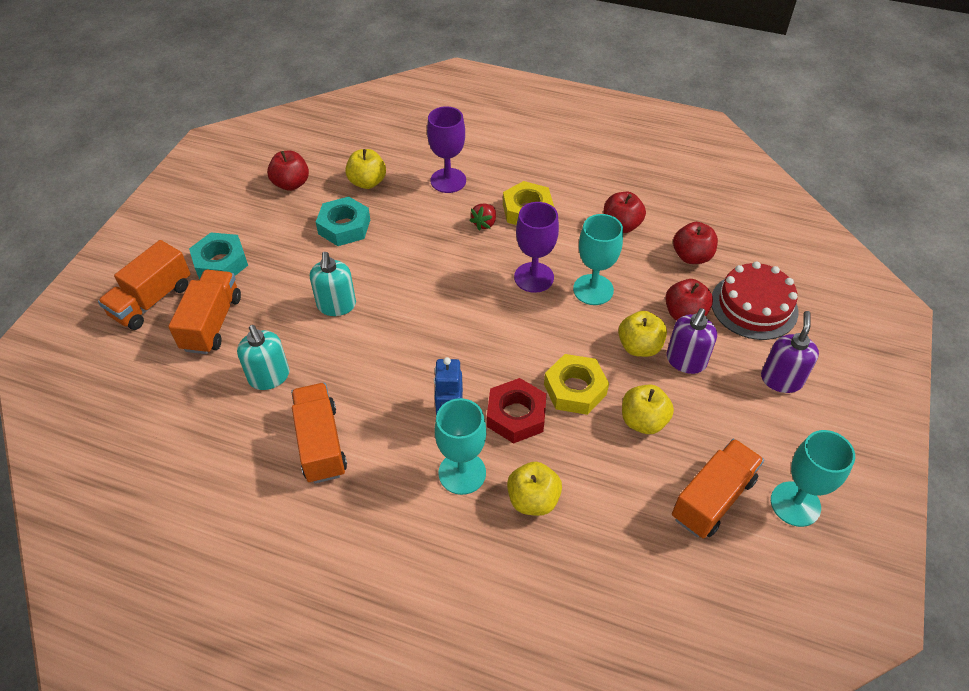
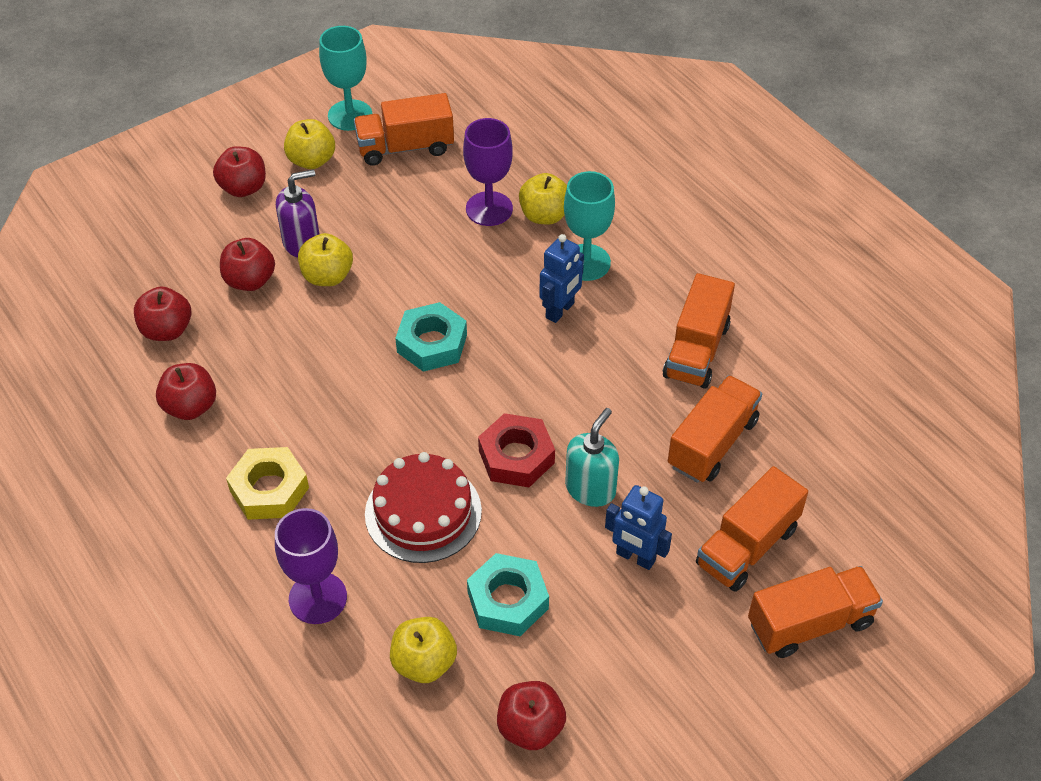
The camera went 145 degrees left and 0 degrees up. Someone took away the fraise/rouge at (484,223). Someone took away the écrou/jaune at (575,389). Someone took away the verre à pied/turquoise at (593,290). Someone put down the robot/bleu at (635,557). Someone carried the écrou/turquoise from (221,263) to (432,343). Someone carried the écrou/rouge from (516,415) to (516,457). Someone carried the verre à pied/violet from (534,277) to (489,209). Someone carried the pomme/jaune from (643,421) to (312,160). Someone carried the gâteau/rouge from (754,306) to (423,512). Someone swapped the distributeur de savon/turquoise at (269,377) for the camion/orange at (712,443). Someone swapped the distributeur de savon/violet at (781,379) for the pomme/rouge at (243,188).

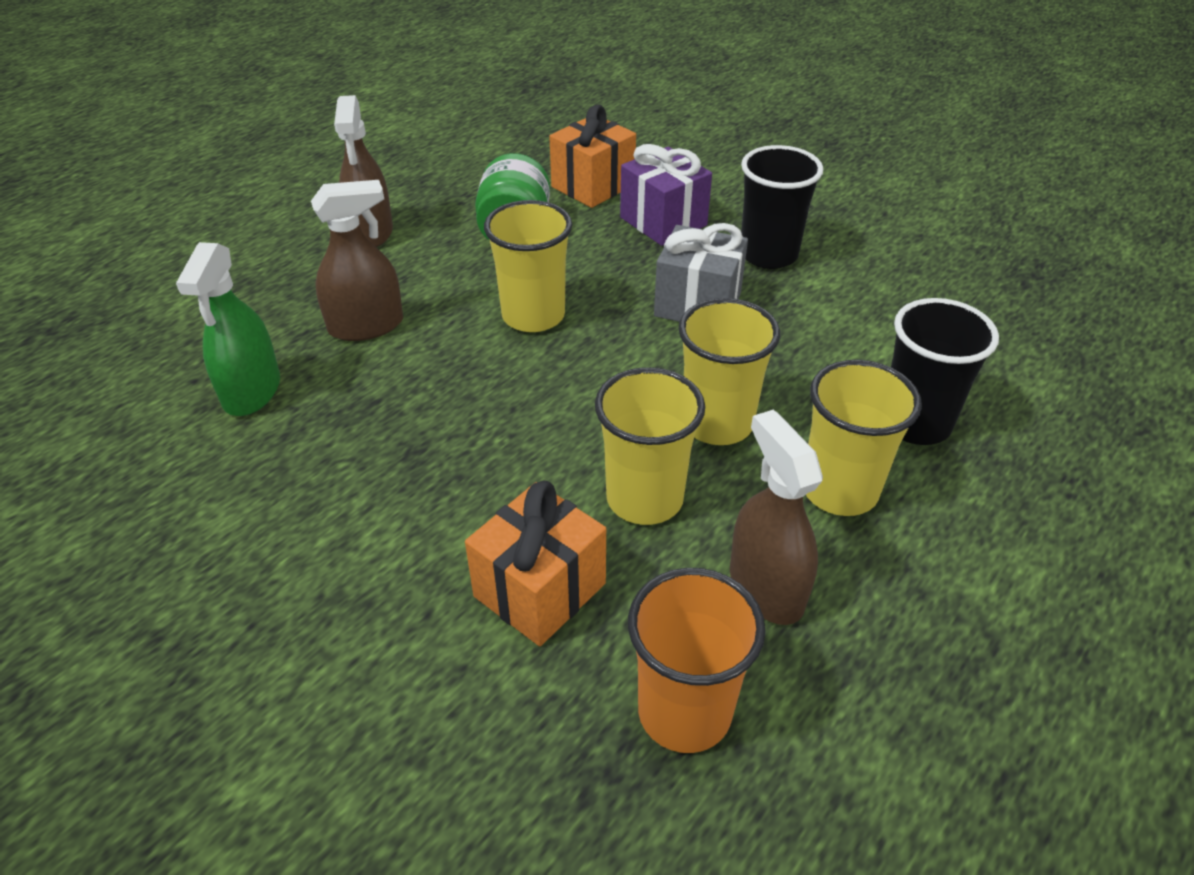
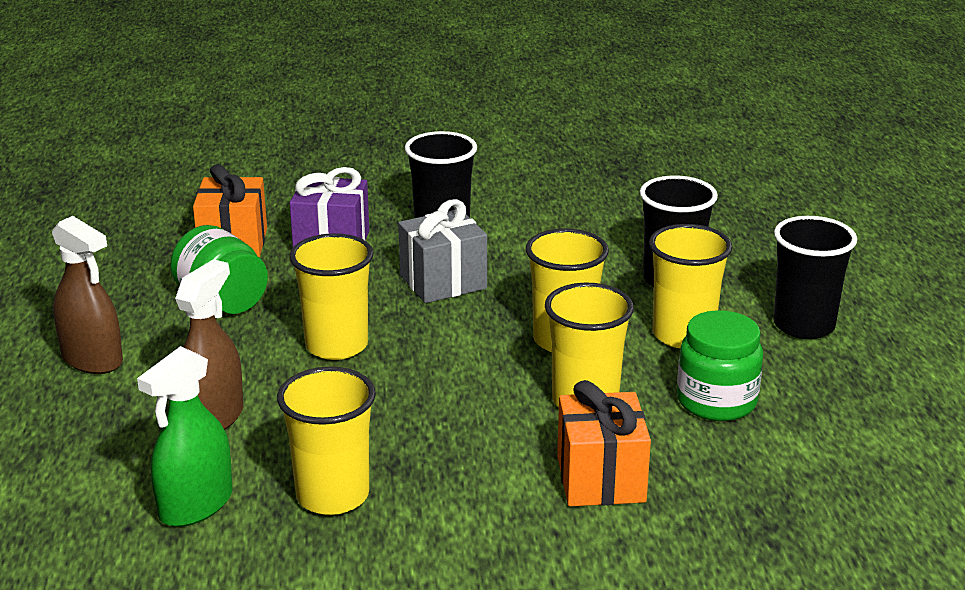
The camera went 45 degrees left and 15 degrees down. Someone took away the gobelet/orange at (684,712). Someone put down the gobelet/jaune at (332,495). Someone put down the gobelet/noir at (804,325). Someone swapped the vaporisateur/marron at (766,588) for the bocal/vert at (716,401). Someone rotated the vaporisateur/vert at (252,391) by 75 degrees clockwise.

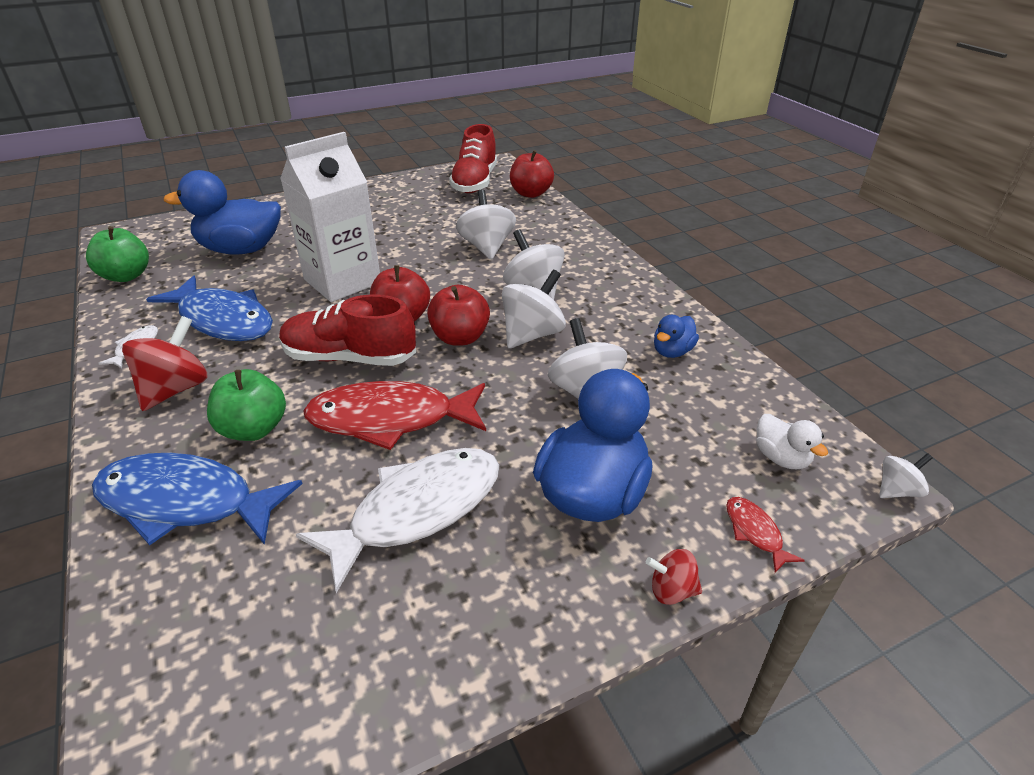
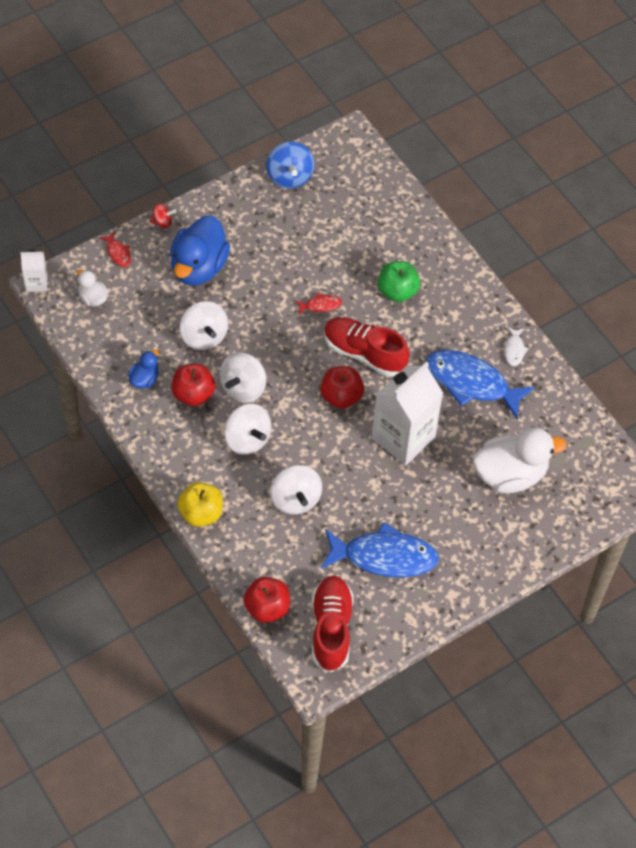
The camera went 170 degrees right and 20 degrees up. Someone took away the pomme/vert at (126,276). Someone took away the toupie/rouge at (175,389). Someone took away the poisson/blanc at (418,510). Someone put down the pomme/jaune at (201,513). Someone put down the toupie/bleu at (289,177). Someone carried the poisson/bleu from (185,502) to (384,557). Someone carried the pomme/rouge from (460,337) to (193,394). Someone swapped the toupie/blanc at (897,490) for the brique de lait/blanc at (36,283). Someone repainted the canard/bleu at (241,249), which became the canard/blanc at (510,475). Someone rotated the chaussure/rouge at (349,358) by 150 degrees counterclockwise. Someone scaled the poisson/rouge at (390,419) by 0.43.

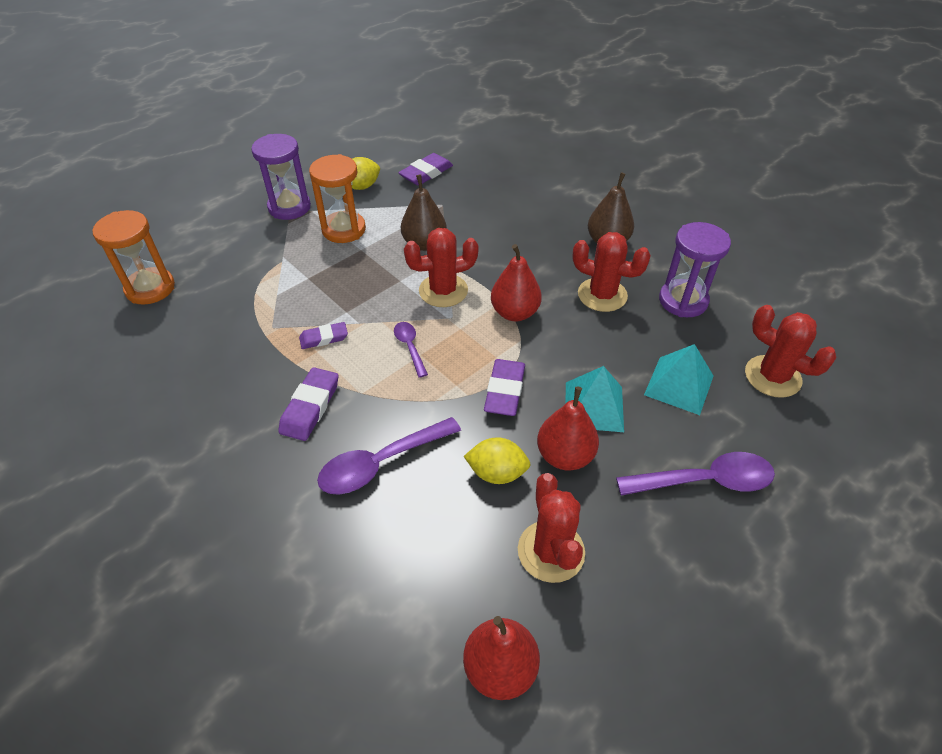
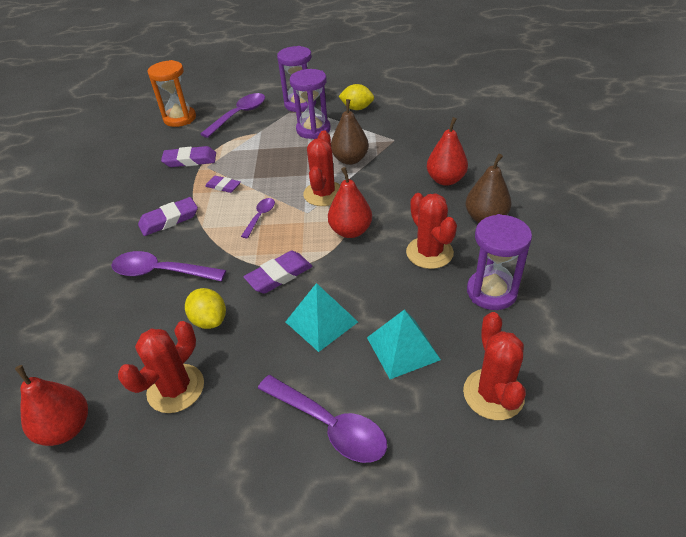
The camera went 45 degrees right and 5 degrees down. Someone put down the cuillère/violet at (239,115). Someone carried the gomme/violet from (426,173) to (190,160). Someone carried the poire/rouge from (565,455) to (445,180). Someone repainted the sablier/orange at (344,230), which became the sablier/violet at (313,130). Someone rotated the cactus/rouge at (443,291) by 75 degrees clockwise.

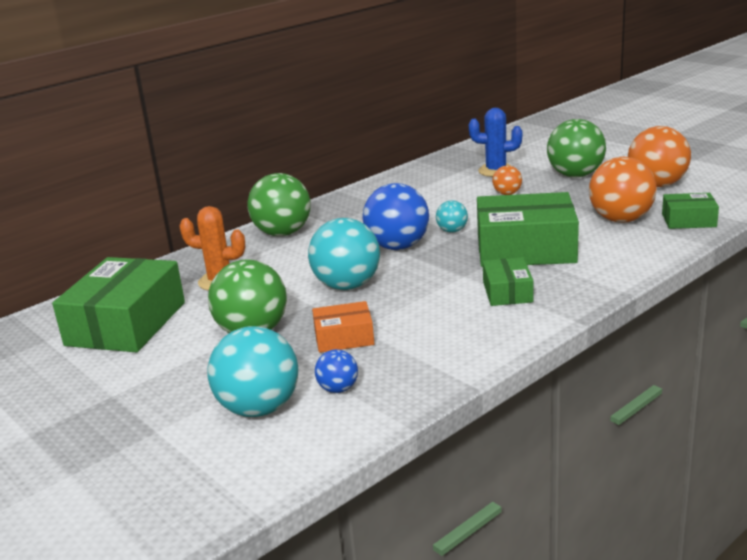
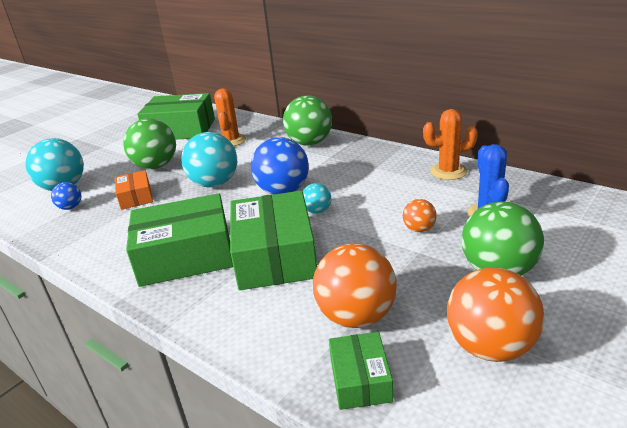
The camera went 80 degrees right and 5 degrees up. Someone put down the cactus/orange at (448,171). Someone scaled the boîte/vert at (507,292) by 1.95.

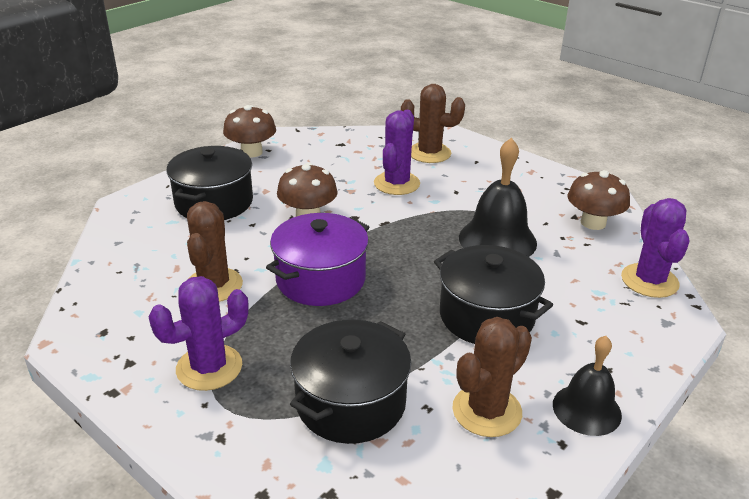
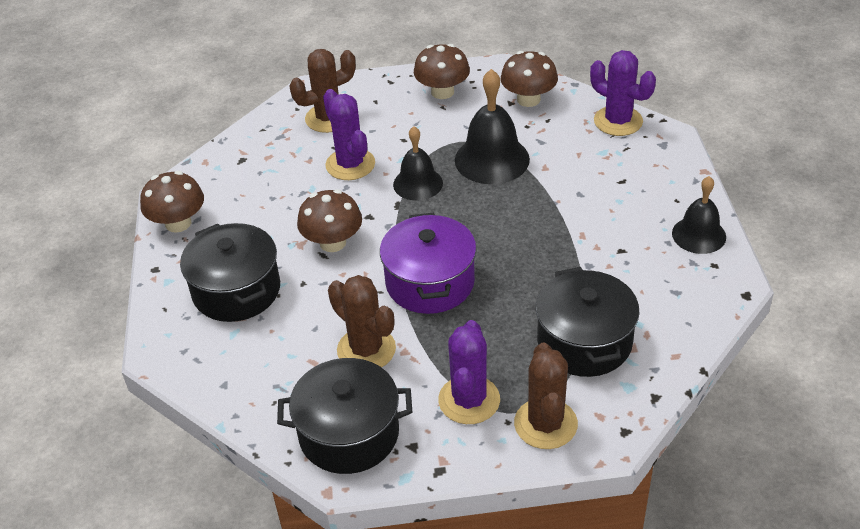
The camera went 45 degrees left and 10 degrees up. Someone put down the cloche/noir at (418,183). Someone put down the champignon/marron at (442,92). Someone carried the marmite/noir from (486,316) to (349,434). Someone carried the cactus/marron from (487,411) to (545,424).

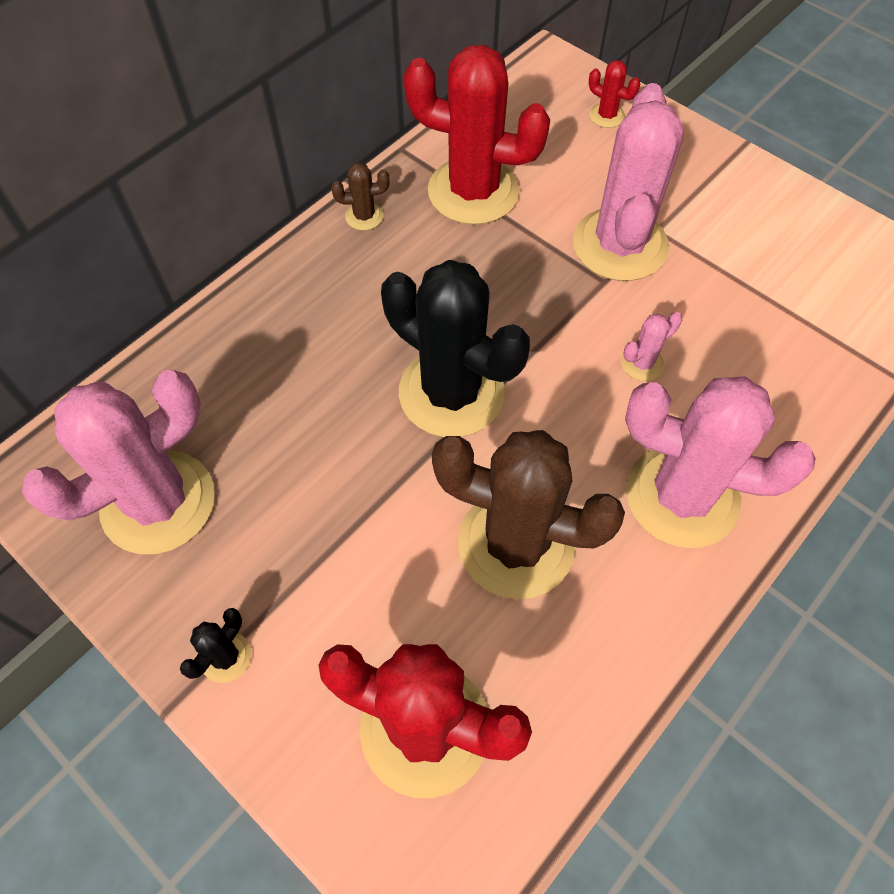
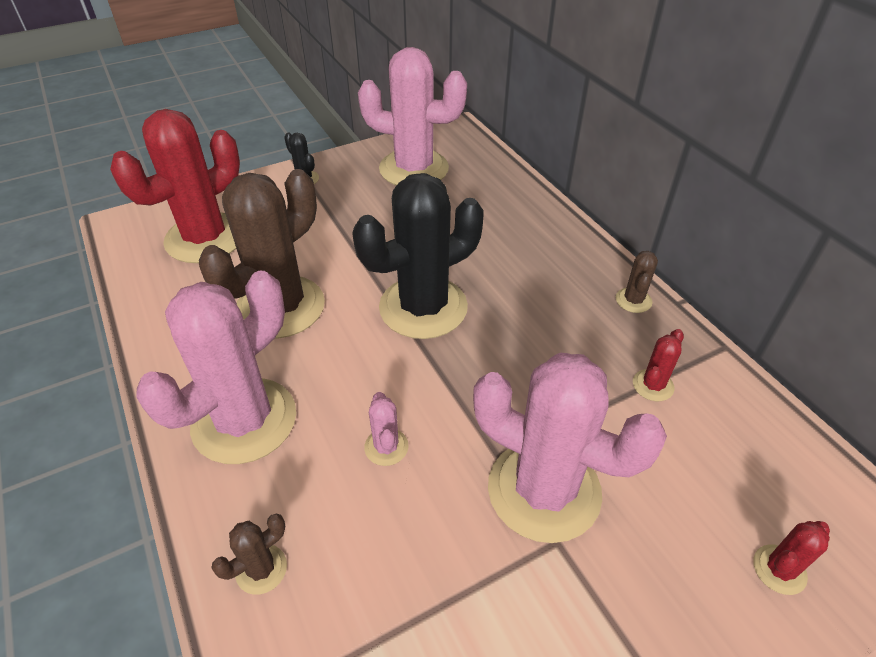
The camera went 110 degrees right and 15 degrees down. Someone put down the cactus/marron at (261,569). Someone rotated the cactus/rose at (158,502) by 60 degrees counterclockwise. Someone scaled the cactus/rouge at (473,191) by 0.41.

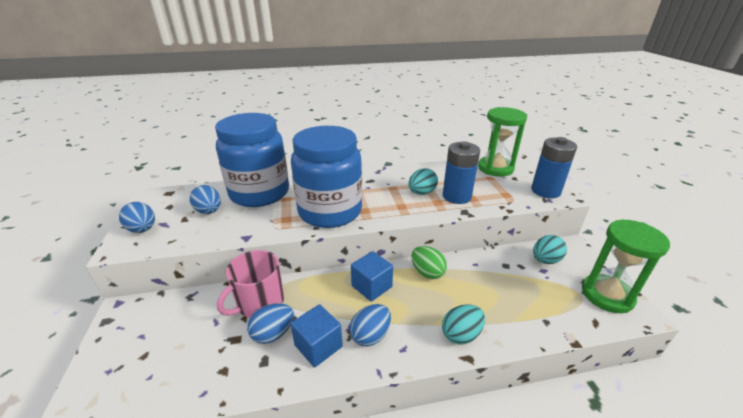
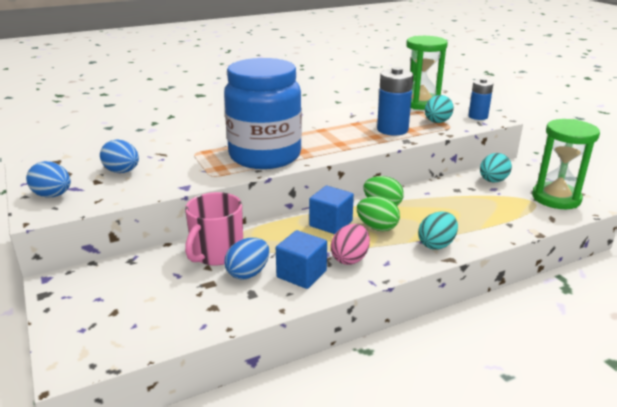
The camera went 15 degrees left and 5 degrees down. Someone took away the bocal/bleu at (260,193). Someone put down the œuf/vert at (377,227). Someone carried the œuf/turquoise from (421,193) to (437,122). Someone repainted the œuf/bleu at (370,335), which became the œuf/rose at (350,258). Someone scaled the pile/bleu at (545,191) by 0.65.

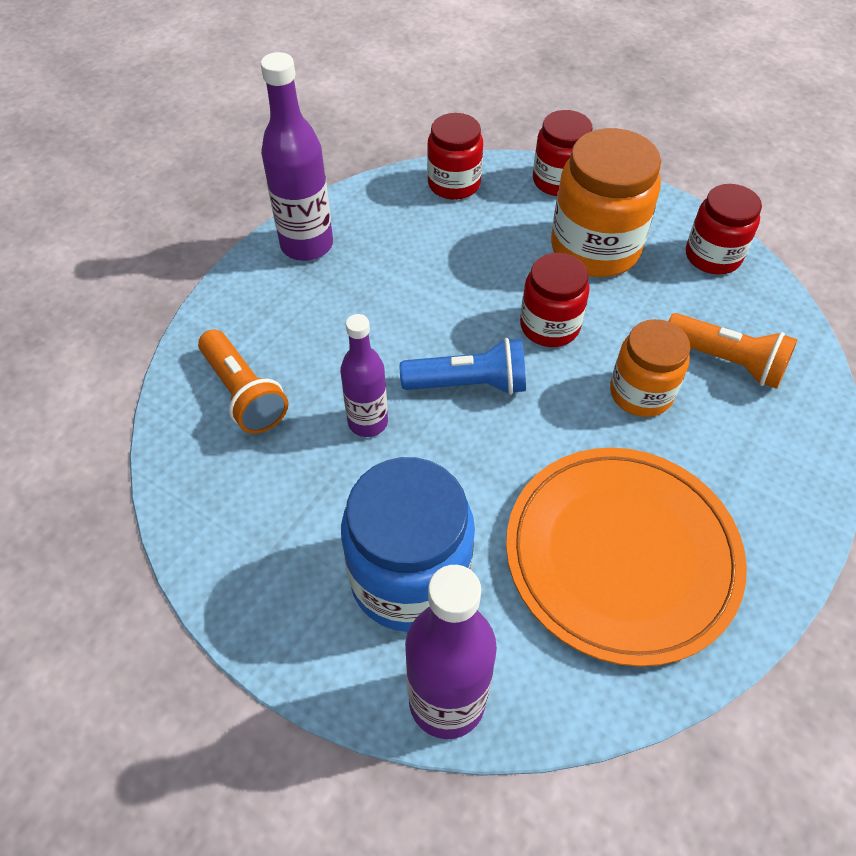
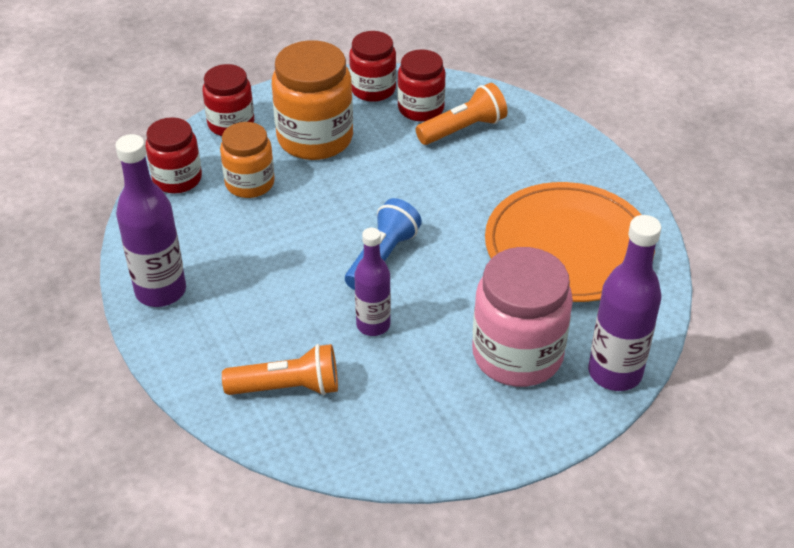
The camera went 60 degrees left and 10 degrees down. Someone carried the bocal/rouge from (549,326) to (421,108). Someone carried the bocal/orange from (641,393) to (250,183). Someone repainted the bocal/bleu at (410,578), which became the bocal/rose at (517,354).

